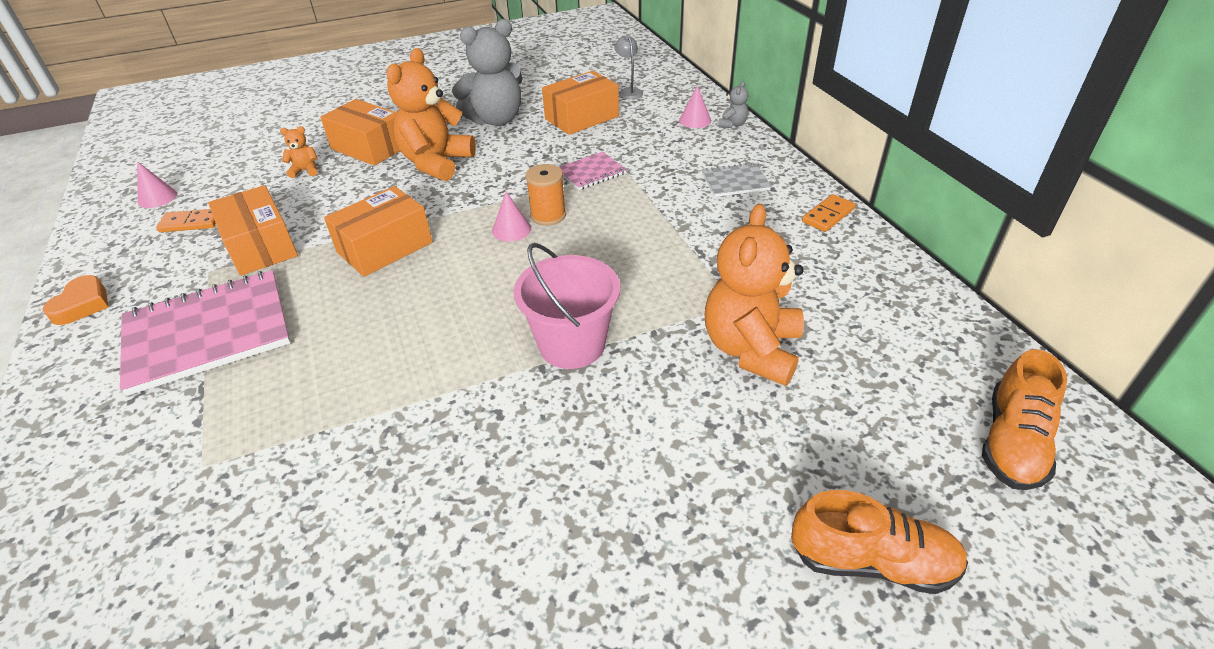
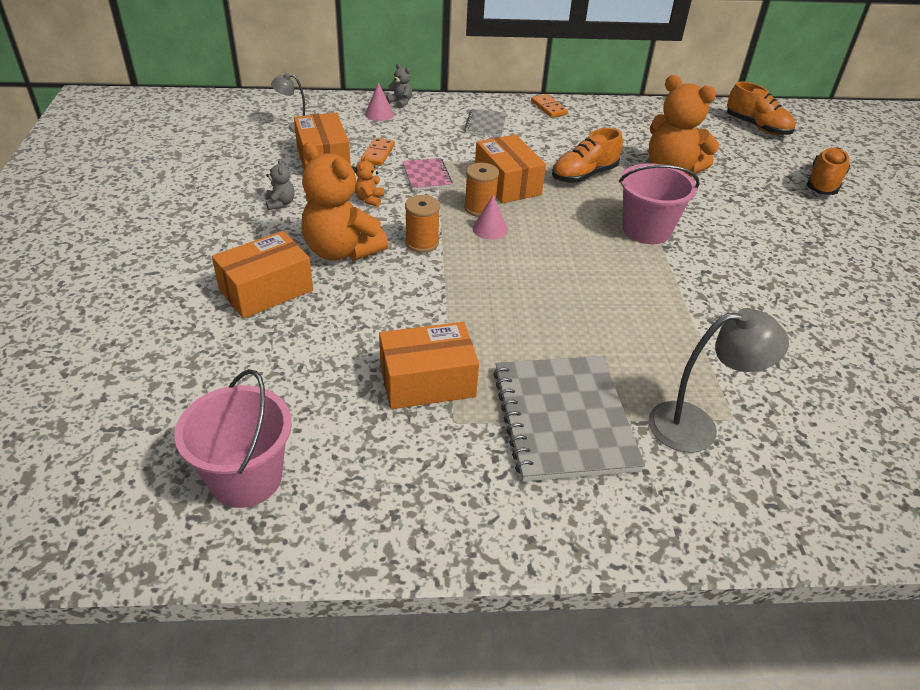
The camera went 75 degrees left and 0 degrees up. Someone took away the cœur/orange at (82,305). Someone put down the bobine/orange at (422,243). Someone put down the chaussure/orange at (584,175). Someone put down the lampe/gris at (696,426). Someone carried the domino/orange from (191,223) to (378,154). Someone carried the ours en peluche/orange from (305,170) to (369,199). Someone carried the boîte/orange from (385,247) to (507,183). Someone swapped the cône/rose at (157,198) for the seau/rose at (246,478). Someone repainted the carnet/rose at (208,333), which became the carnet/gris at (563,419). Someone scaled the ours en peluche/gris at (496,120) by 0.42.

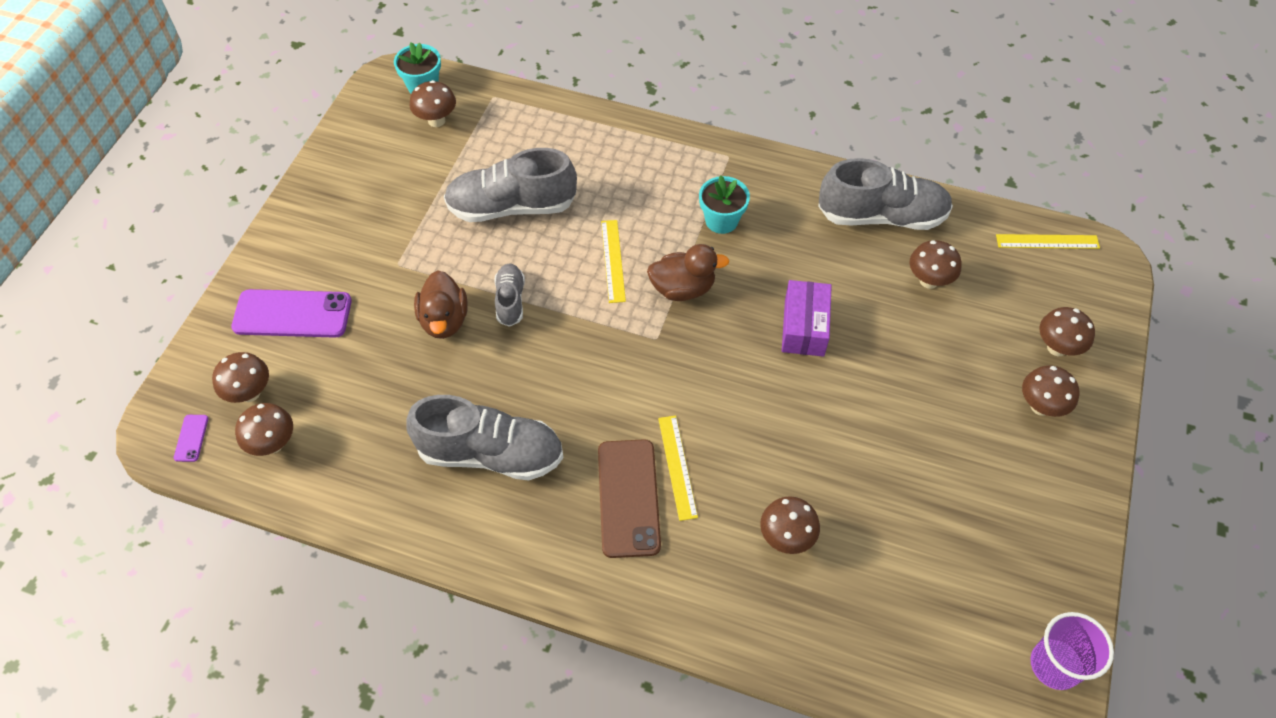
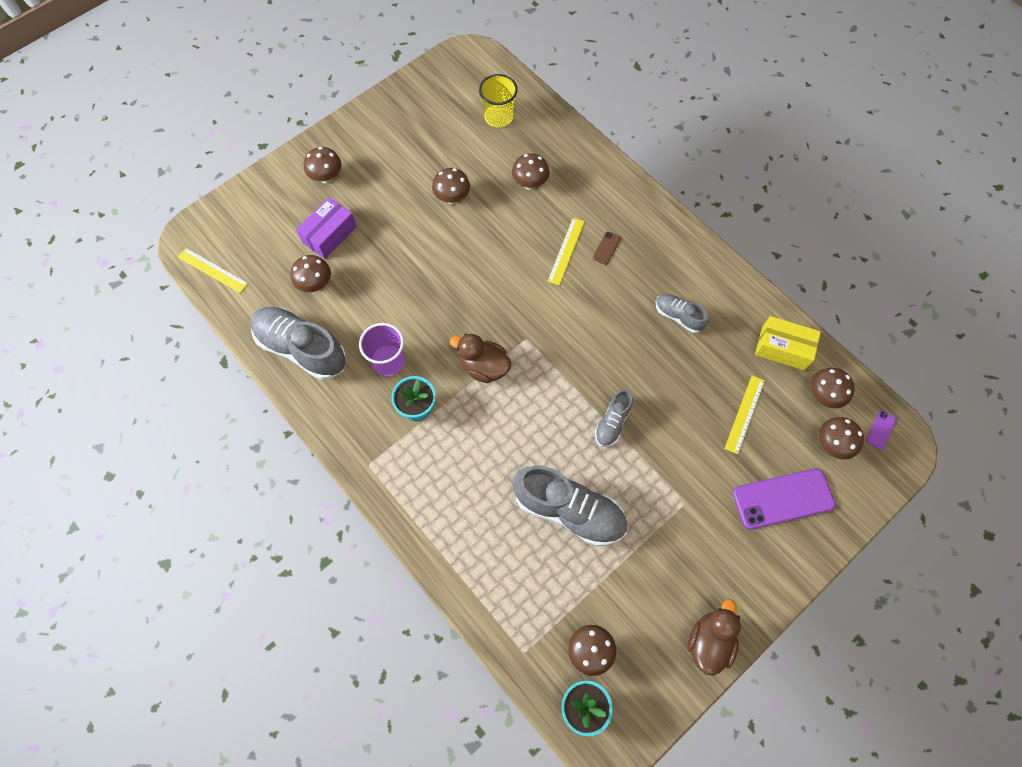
The camera went 150 degrees left and 10 degrees up. Someone put down the gobelet/jaune at (498,117). Someone put down the boîte/jaune at (783,348). Someone carried the canard/marron from (444,320) to (709,641). Someone carried the règle/jaune from (613,260) to (744,414). Someone carried the boîte/violet from (804,327) to (329,235). Someone carried the gobelet/violet from (1055,665) to (388,361). Someone carried the champignon/marron from (1057,348) to (452,198). Someone rotated the téléphone/violet at (292,314) by 45 degrees counterclockwise. Someone scaled the chaussure/gris at (490,453) by 0.52. Someone scaled the téléphone/marron at (628,498) by 0.43.

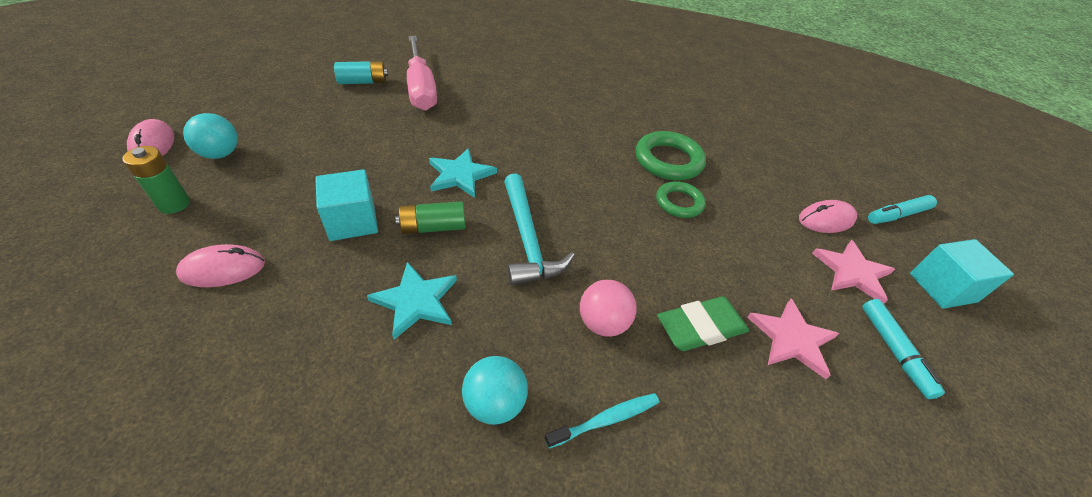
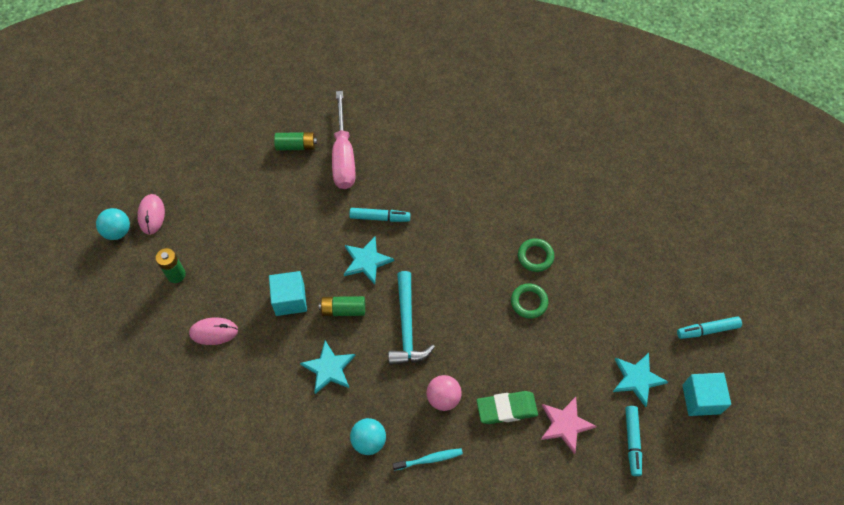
The camera went 15 degrees right and 15 degrees up. Someone took away the souris/rose at (826,220). Someone put down the feutre/turquoise at (380,218). Someone carried the balle/turquoise from (220,154) to (118,231). Someone repainted the pile/turquoise at (363,82), which became the pile/vert at (296,146). Someone repainted the étoile/rose at (852,272), which became the étoile/turquoise at (637,379). Someone scaled the anneau/vert at (668,160) by 0.64.

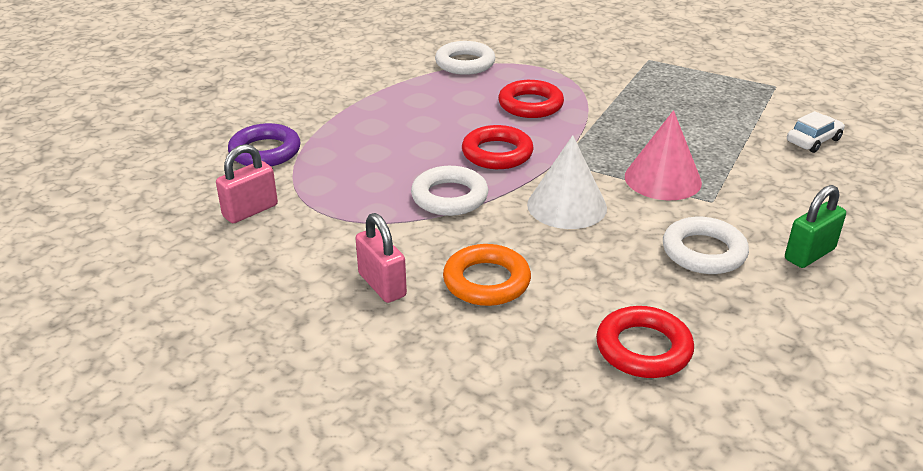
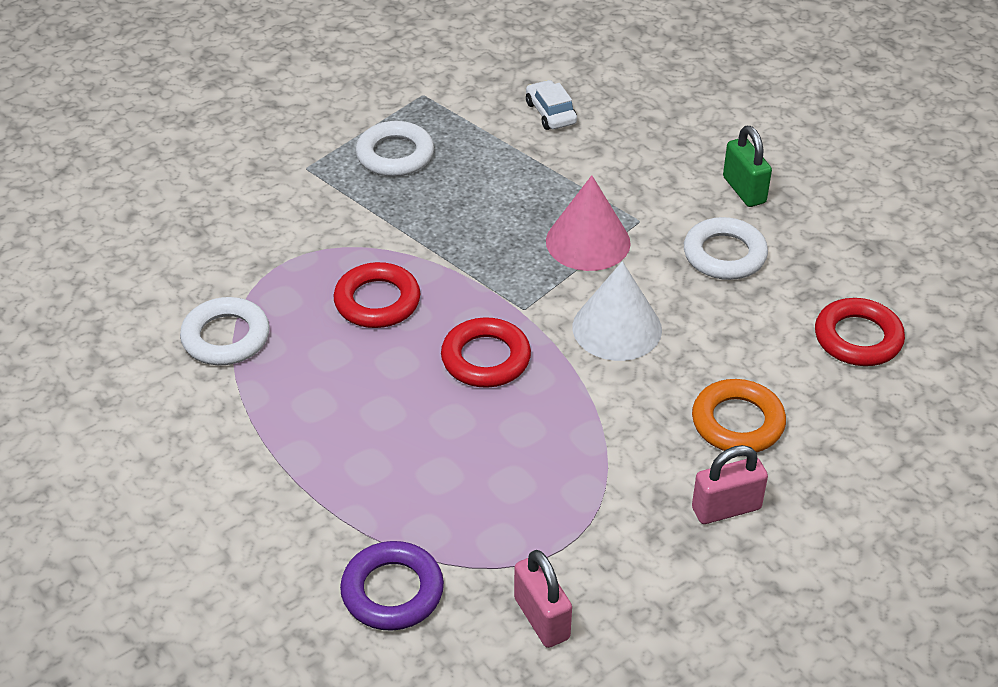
The camera went 75 degrees left and 10 degrees up. Someone carried the anneau/blanc from (449,197) to (395,155).

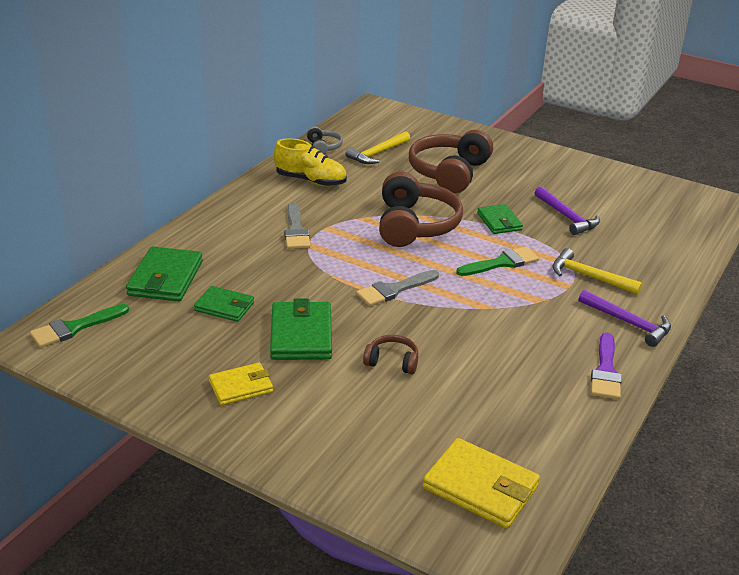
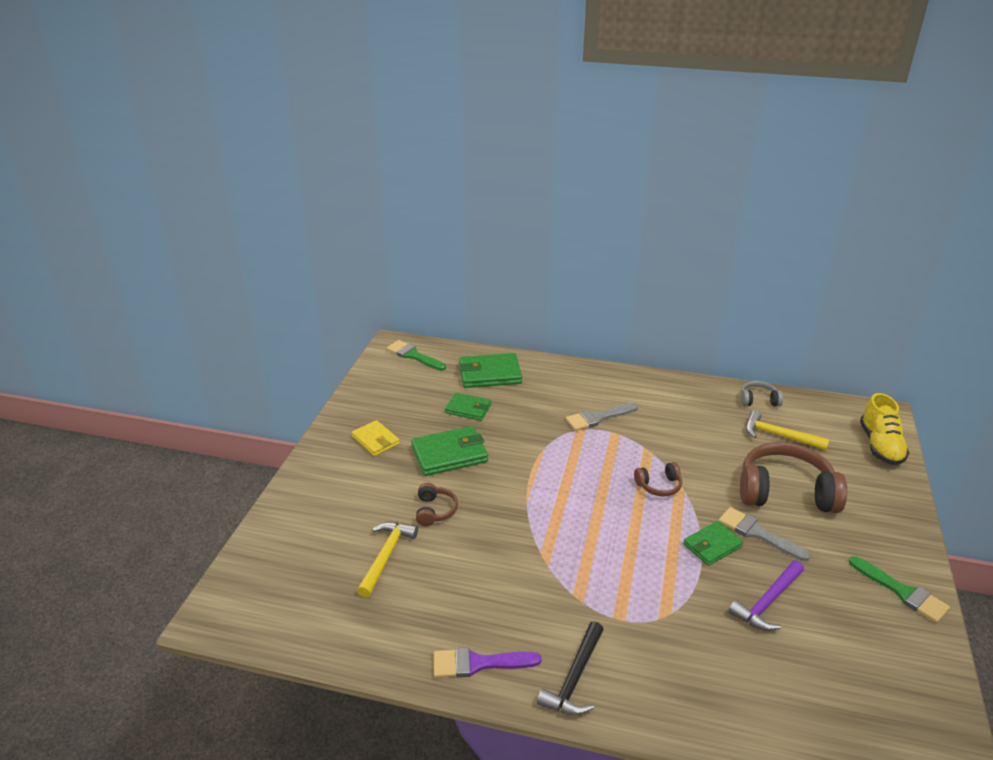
The camera went 75 degrees right and 0 degrees up. Someone took away the portefeuille/jaune at (480,487). Someone carried the chaussure/jaune from (311,181) to (880,446). Someone carried the pinceau/gris from (394,289) to (758,533). Someone carried the pinceau/vert from (501,263) to (902,592). Someone carried the marteau/jaune from (589,276) to (386,556). Someone repainted the marteau/violet at (628,323), which became the marteau/noir at (574,678). Someone rotated the portefeuille/vert at (224,306) by 75 degrees counterclockwise. Someone rotated the casque audio/gris at (323,147) by 150 degrees counterclockwise. Someone scaled the casque audio/marron at (415,225) by 0.47.

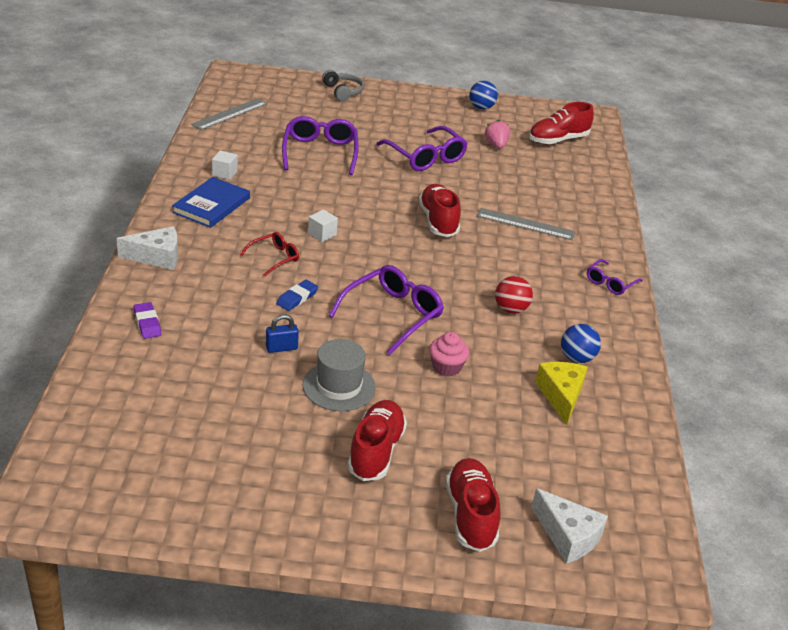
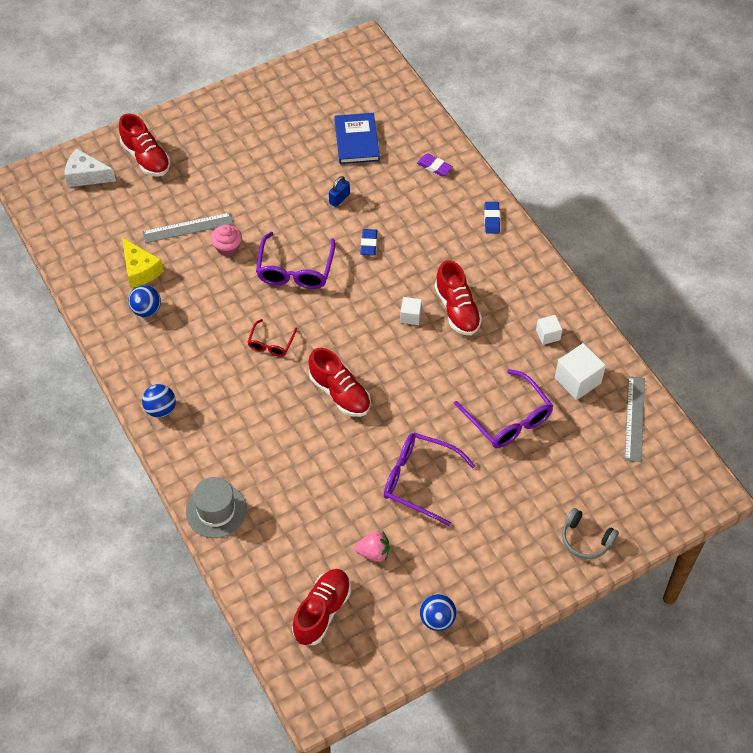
The camera went 150 degrees right and 20 degrees up. Someone took away the balle/rouge at (511,309). Someone put down the cube/blanc at (577,380). Someone carried the livre/bleu from (212,205) to (356,140). Someone carried the lunettes/rouge from (274,258) to (271,343). Someone carried the chapeau/gris from (339,386) to (216,511). Someone carried the chaussure/rouge from (376,451) to (457,309). Someone carried the règle/gris from (525,224) to (188,228). Someone swapped the fromage/blanc at (157,257) for the gomme/bleu at (491,219). Someone swapped the lunettes/violet at (610,283) for the balle/bleu at (161,409). Someone rotated the fraise/rose at (496,145) by 45 degrees counterclockwise.

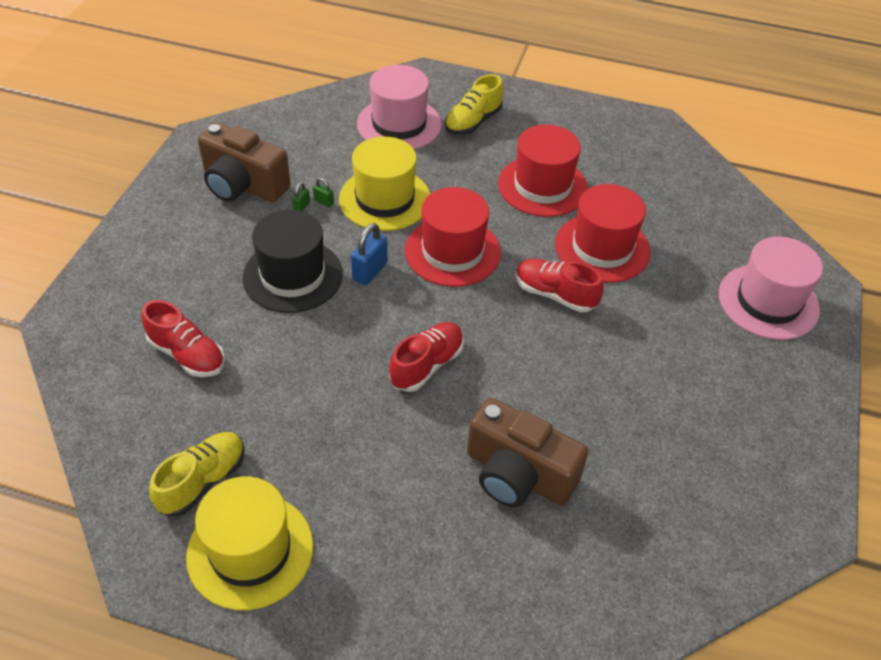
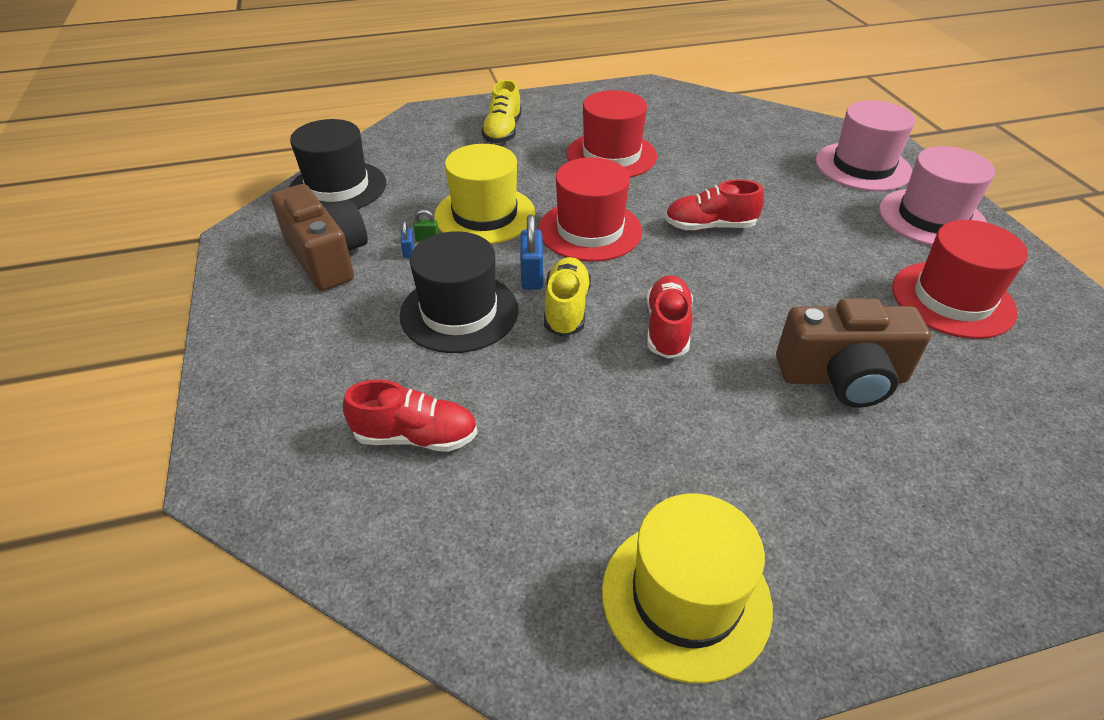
The camera went 30 degrees left and 5 degrees down. Someone put down the chapeau/noir at (338,187). Someone carried the chaussure/jaune from (202,481) to (566,308). Someone carried the chapeau/rose from (399,124) to (931,218). Someone carried the chapeau/rouge from (602,248) to (952,299). Someone repainted the cadenas/vert at (301,207), which became the cadenas/bleu at (409,252). Someone rotated the appareil photo/marron at (243,185) by 120 degrees counterclockwise.

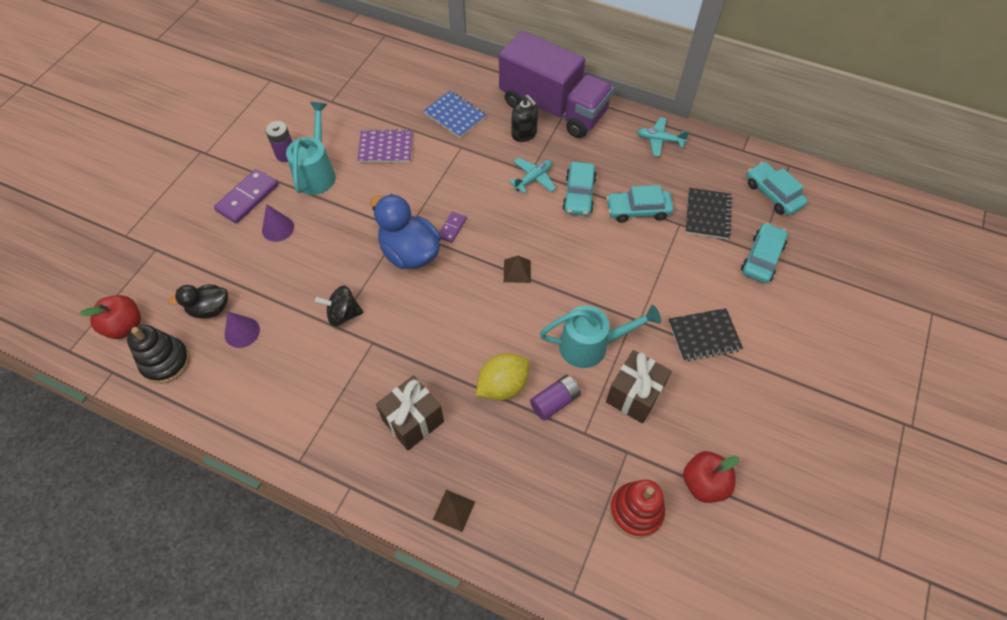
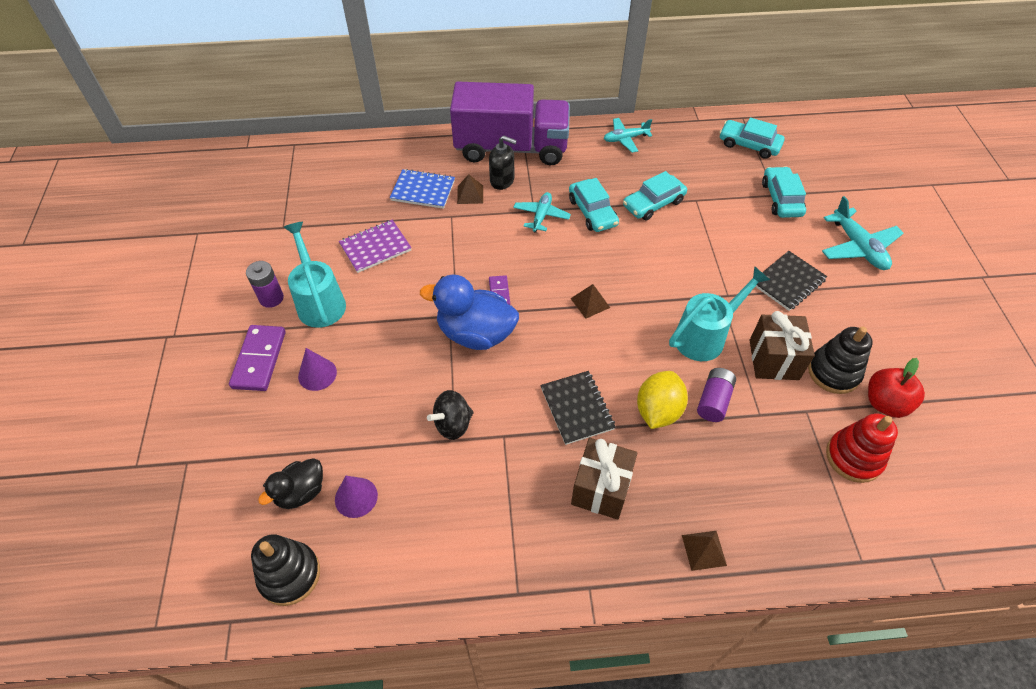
The camera went 30 degrees left and 5 degrees down. Someone took away the pomme/rouge at (125,326). Someone put down the pyramide/marron at (470,194). Someone put down the jouet à empiler/noir at (833,372). Someone put down the avion/turquoise at (858,247). Someone carried the carnet/noir from (707,215) to (577,408).

